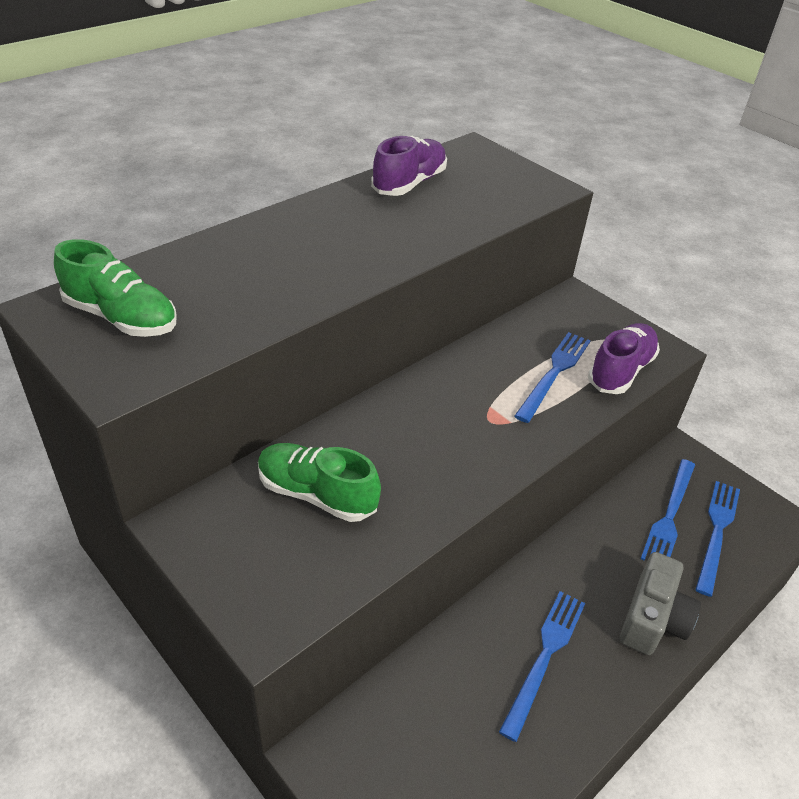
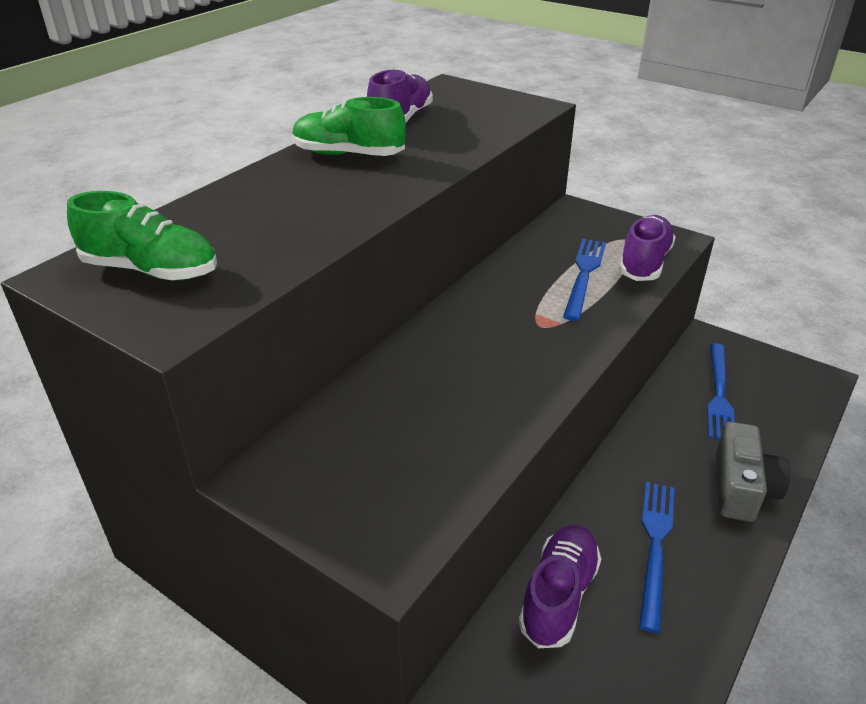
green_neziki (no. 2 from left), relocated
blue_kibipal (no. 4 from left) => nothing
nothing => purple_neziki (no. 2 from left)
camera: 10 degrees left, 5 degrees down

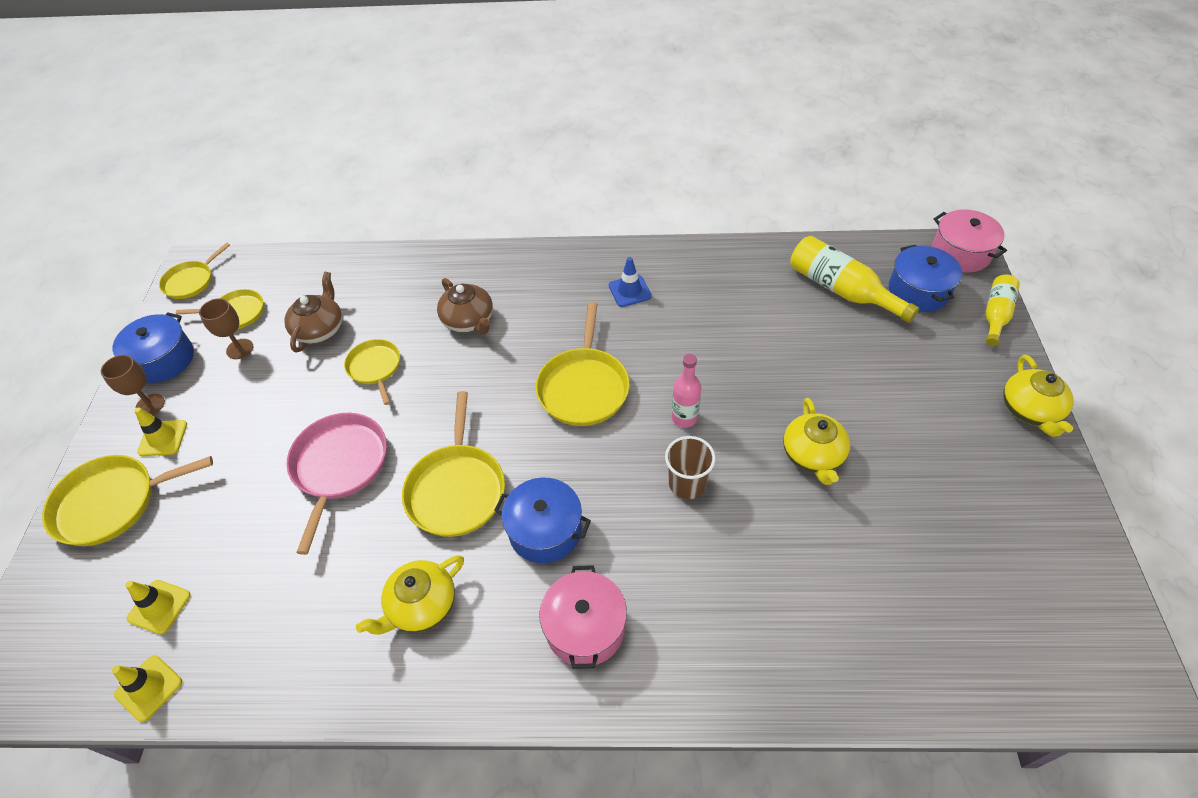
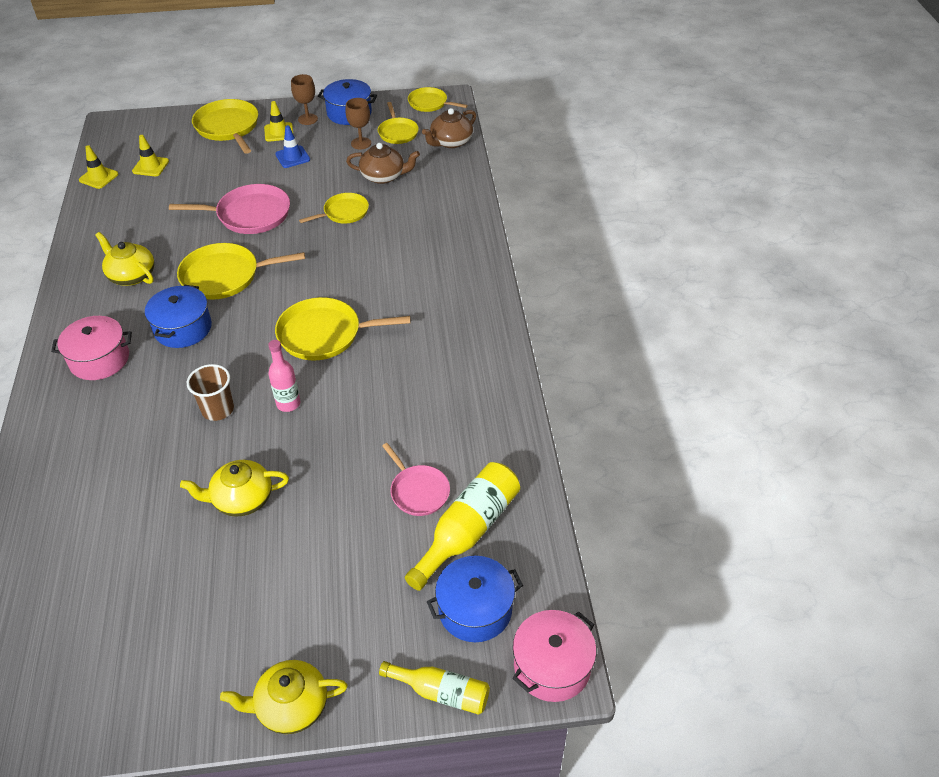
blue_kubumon, relocated
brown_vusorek (no. 2 from left), relocated
nothing => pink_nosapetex (no. 2 from left)
camera: 80 degrees right, 5 degrees down

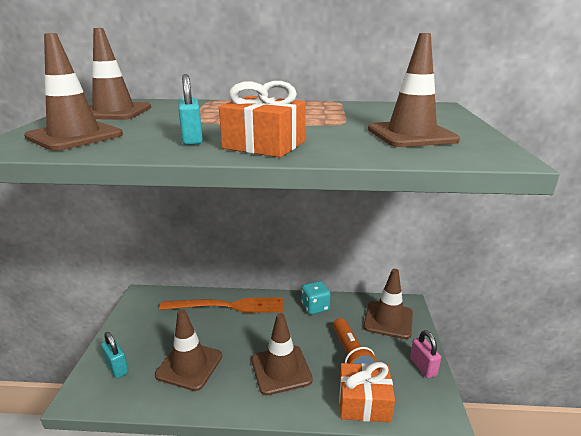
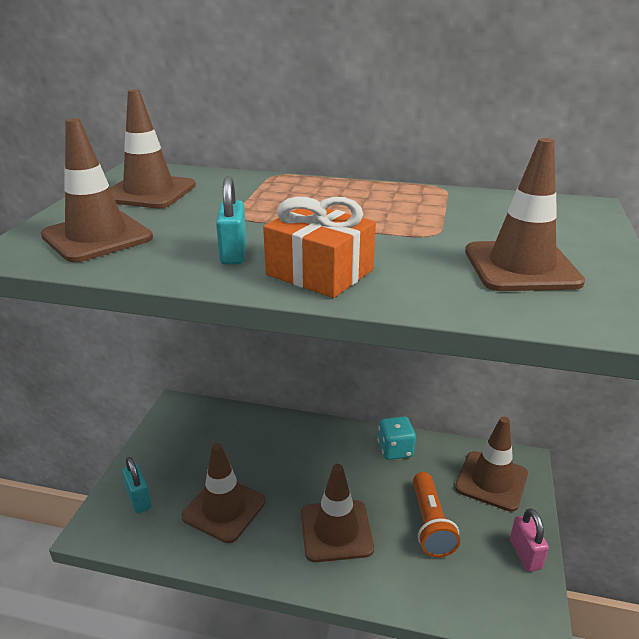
orange_kibipal => nothing
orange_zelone (no. 2 from left) => nothing
camera: 10 degrees right, 5 degrees up

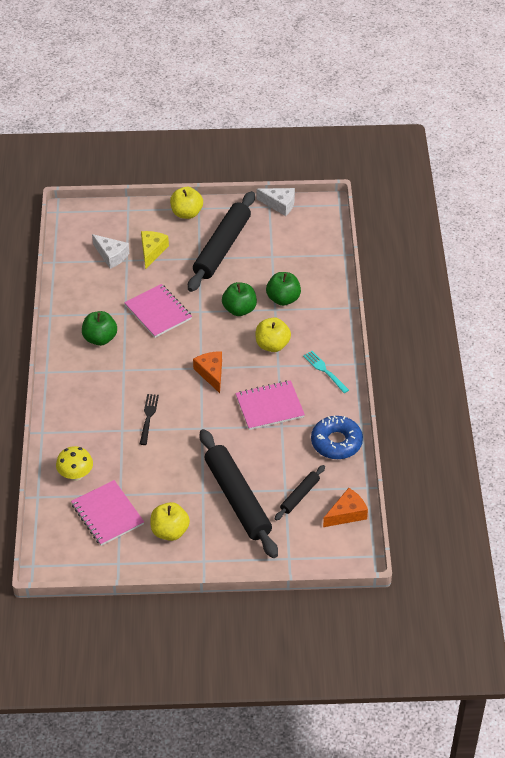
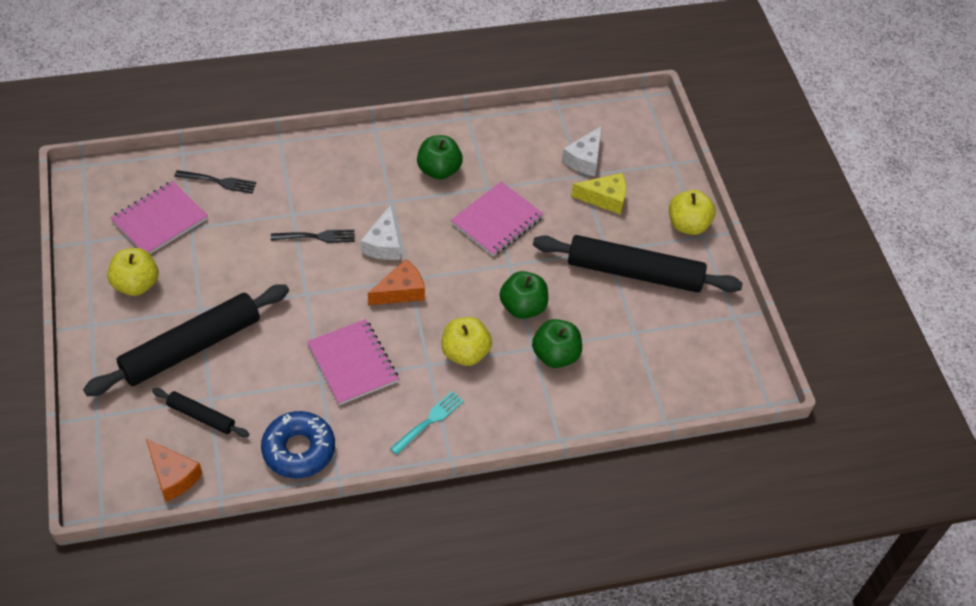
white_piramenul (no. 2 from left in the first image) => white_piramenul (no. 1 from left), relocated
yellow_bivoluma => black_kibipal (no. 1 from left)
camera: 75 degrees right, 5 degrees up

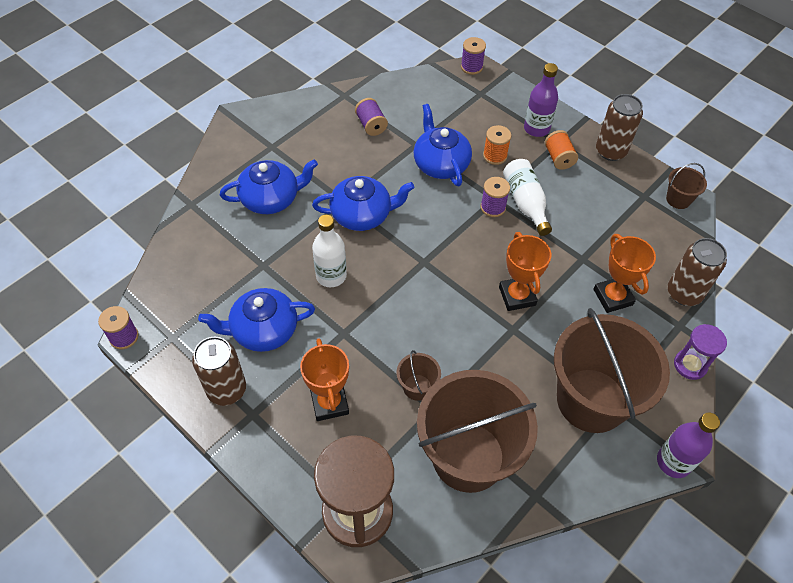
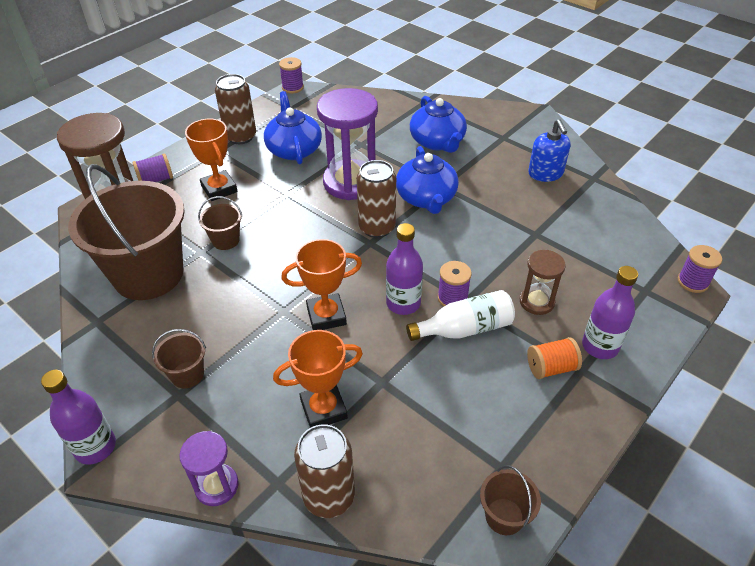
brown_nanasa (no. 2 from left in the first image) => brown_nanasa (no. 3 from left), relocated
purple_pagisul (no. 2 from left in the first image) => purple_pagisul (no. 1 from left), relocated
blue_vusorek (no. 4 from left) => nothing
orange_pagisul (no. 1 from left) => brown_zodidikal (no. 2 from left)
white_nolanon (no. 1 from left) => purple_zodidikal (no. 2 from left)
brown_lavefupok (no. 3 from left in the first image) => brown_lavefupok (no. 2 from left), x0.41
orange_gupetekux (no. 1 from left), 75 degrees clockwise
nothing => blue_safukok
nothing => purple_nolanon (no. 2 from left)
camera: 90 degrees right, 10 degrees down

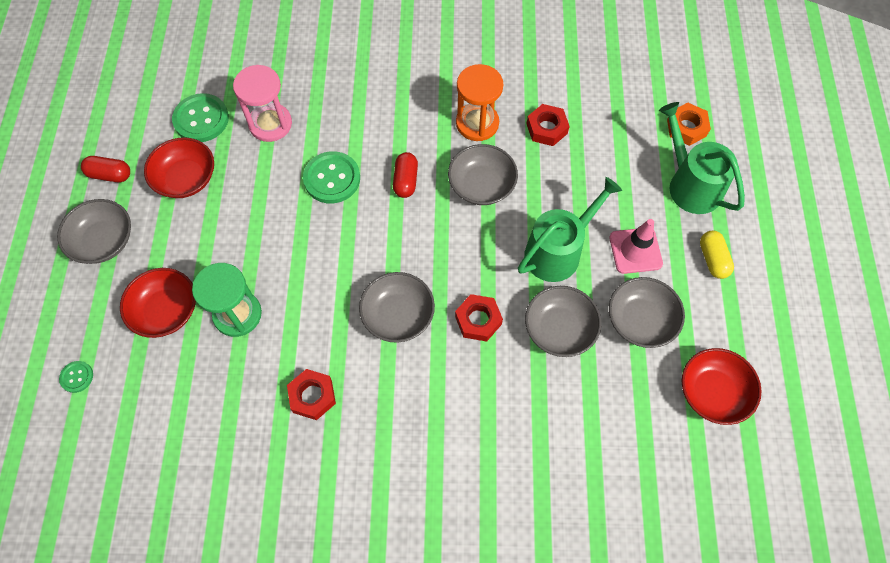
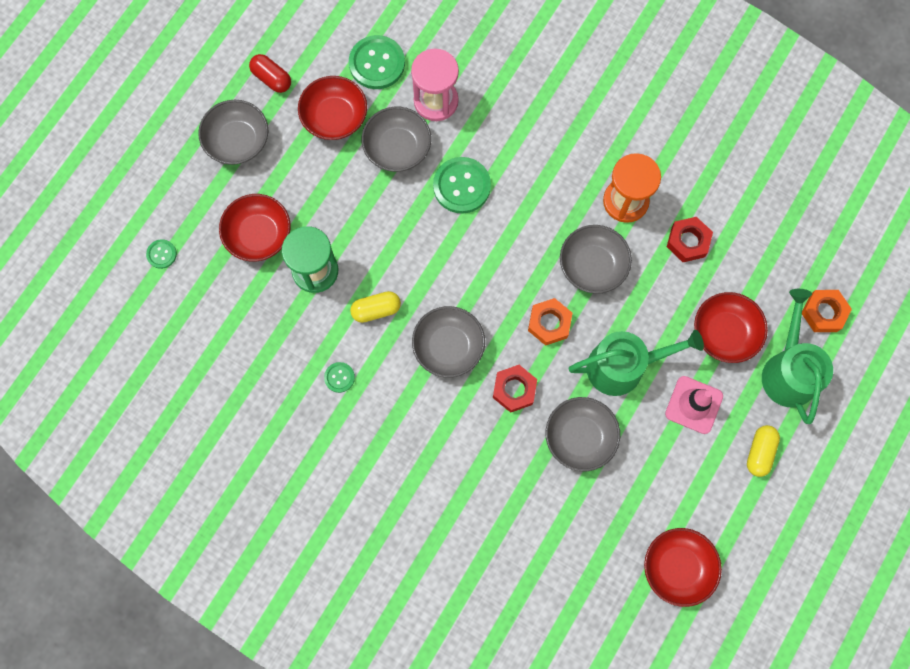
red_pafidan (no. 2 from left) => nothing
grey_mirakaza (no. 5 from left in the first image) => grey_mirakaza (no. 2 from left), relocated
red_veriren (no. 1 from left) => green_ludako (no. 2 from left)
nothing => yellow_pafidan (no. 1 from left)
nothing => red_mirakaza (no. 4 from left)
nothing => orange_veriren (no. 1 from left)
camera: 30 degrees right, 10 degrees up

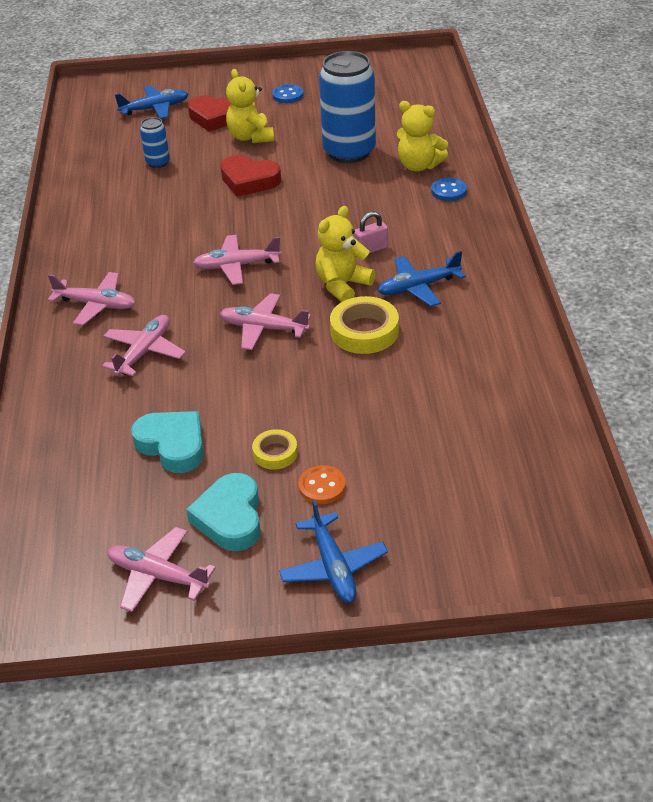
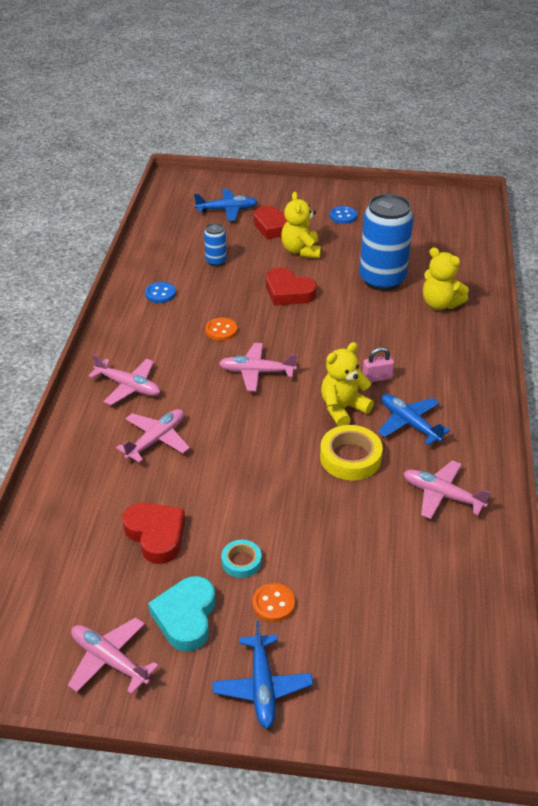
blue_ludako (no. 2 from left in the first image) => blue_ludako (no. 1 from left), relocated
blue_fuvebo (no. 3 from left), 60 degrees clockwise
pink_fuvebo (no. 5 from left), relocated
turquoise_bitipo (no. 1 from left) => red_bitipo (no. 1 from left)
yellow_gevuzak (no. 1 from left) => turquoise_gevuzak
nothing => orange_ludako (no. 1 from left)
camera: 10 degrees right, 0 degrees up

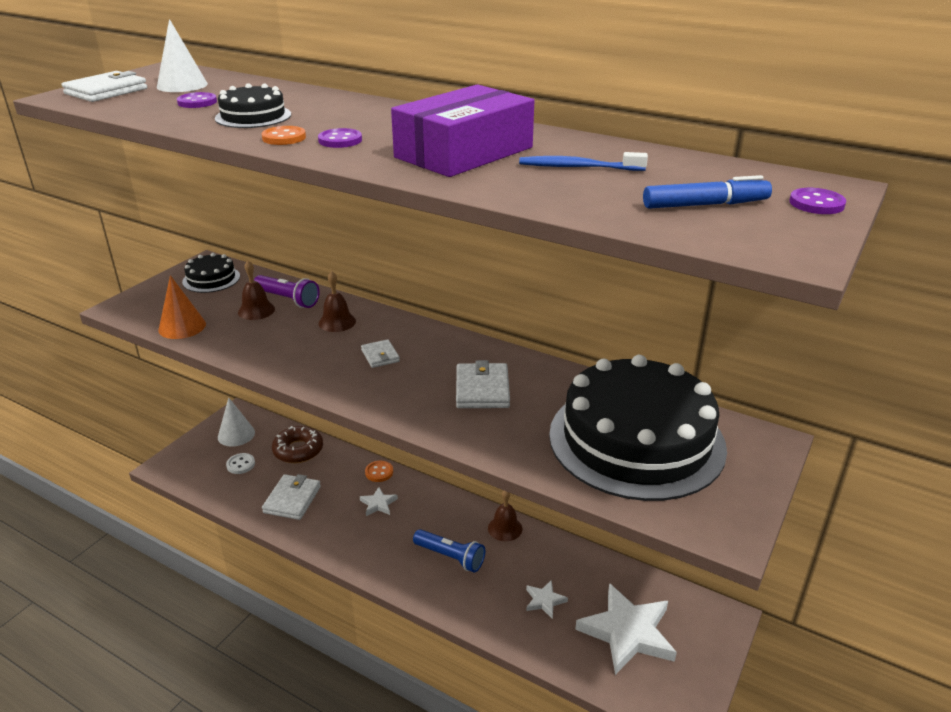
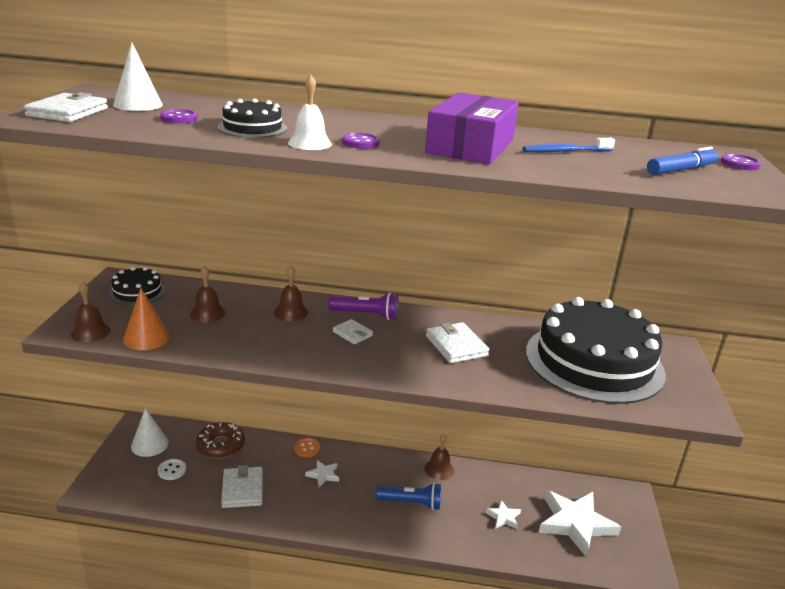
orange_ludako (no. 1 from left) => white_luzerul
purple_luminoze, relocated
nothing => brown_luzerul (no. 1 from left)
camera: 25 degrees left, 5 degrees down

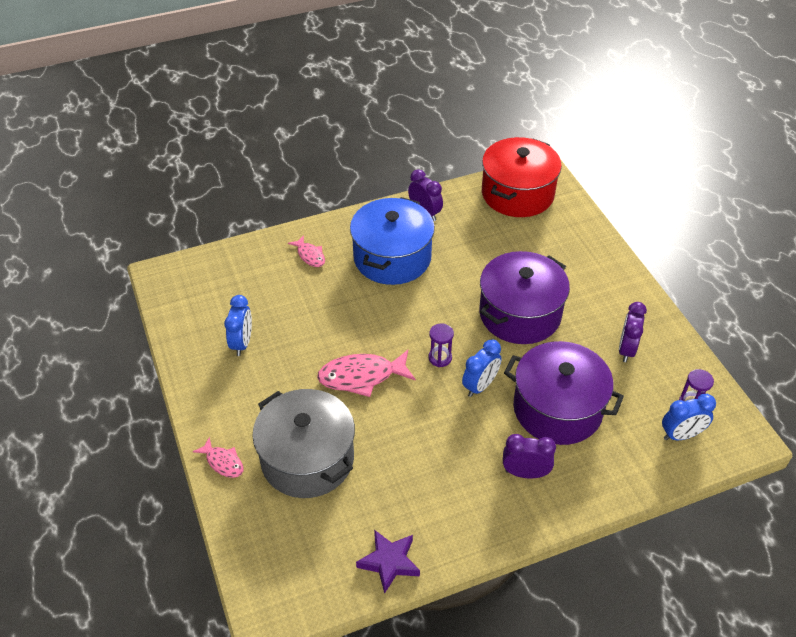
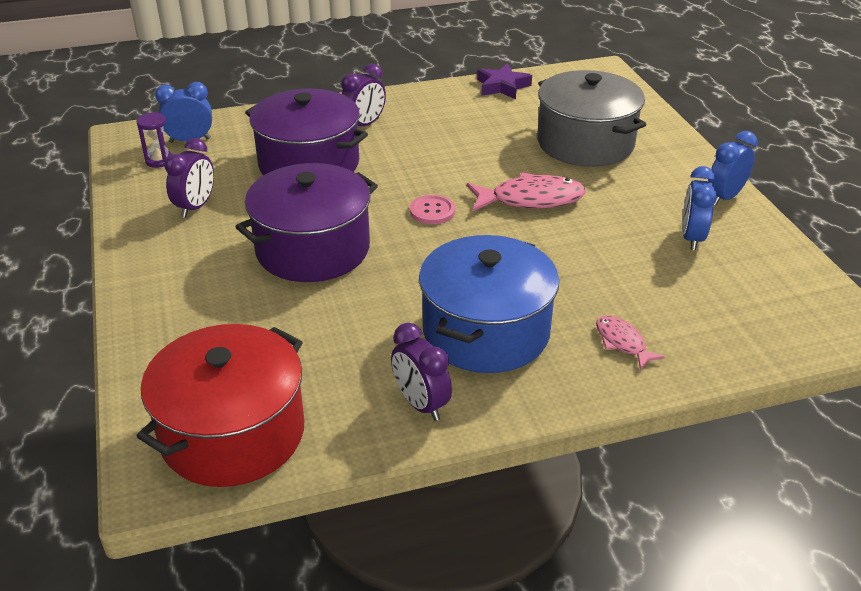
purple_zodidikal (no. 1 from left) => pink_ludako
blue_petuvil (no. 2 from left in the first image) => blue_petuvil (no. 3 from left), relocated
purple_petuvil (no. 2 from left), 60 degrees counterclockwise
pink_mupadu (no. 1 from left) => nothing
camera: 175 degrees left, 10 degrees down

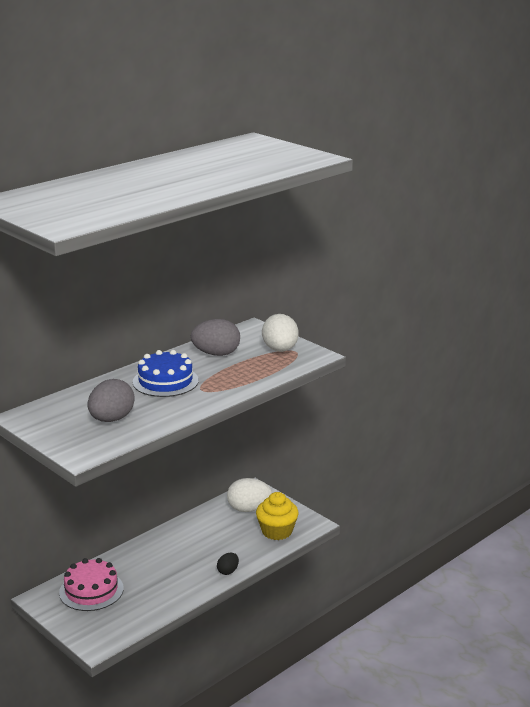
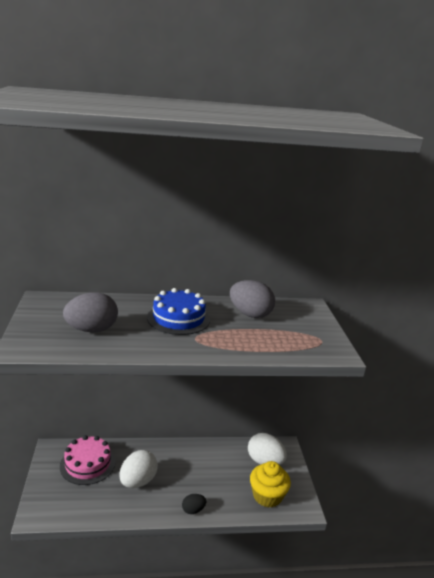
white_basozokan (no. 2 from left in the first image) => white_basozokan (no. 1 from left), relocated
camera: 35 degrees right, 0 degrees up

